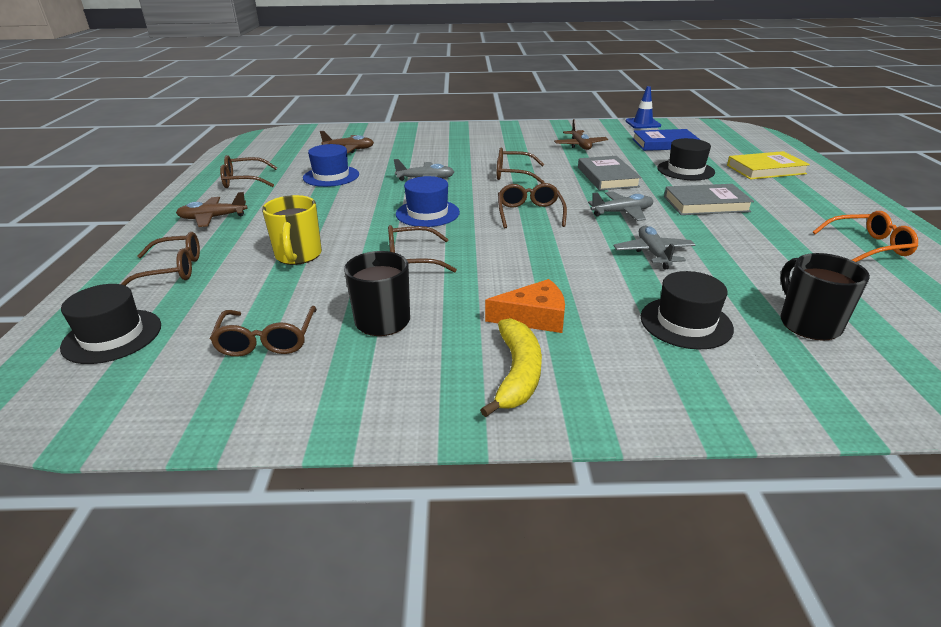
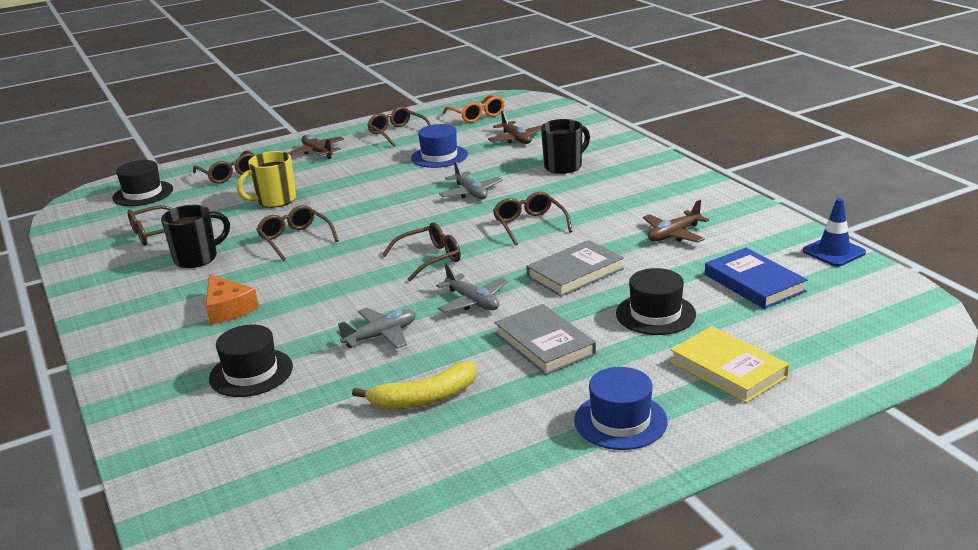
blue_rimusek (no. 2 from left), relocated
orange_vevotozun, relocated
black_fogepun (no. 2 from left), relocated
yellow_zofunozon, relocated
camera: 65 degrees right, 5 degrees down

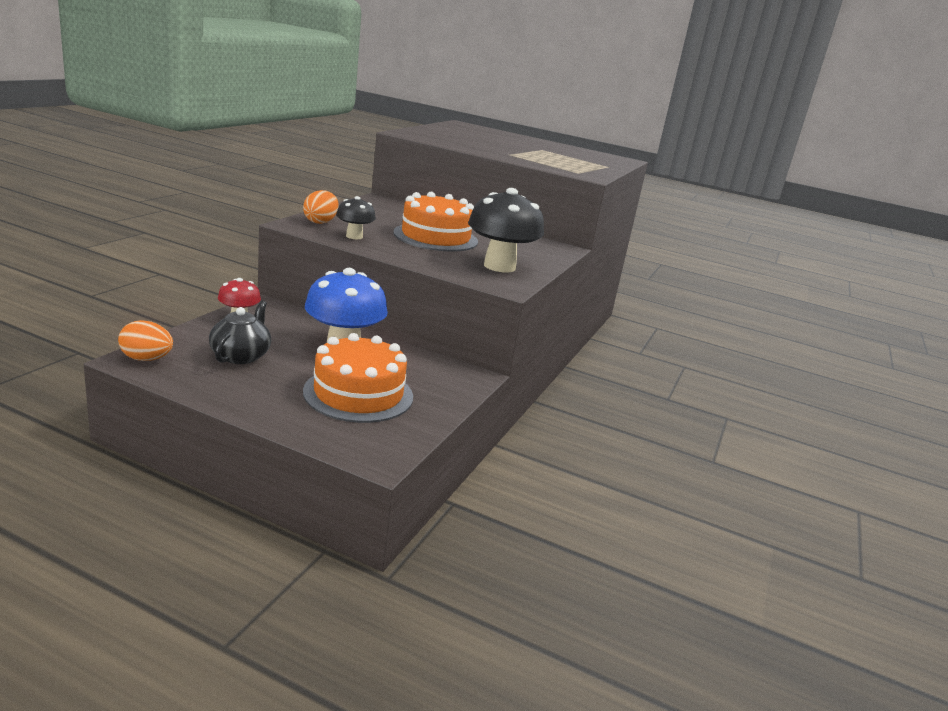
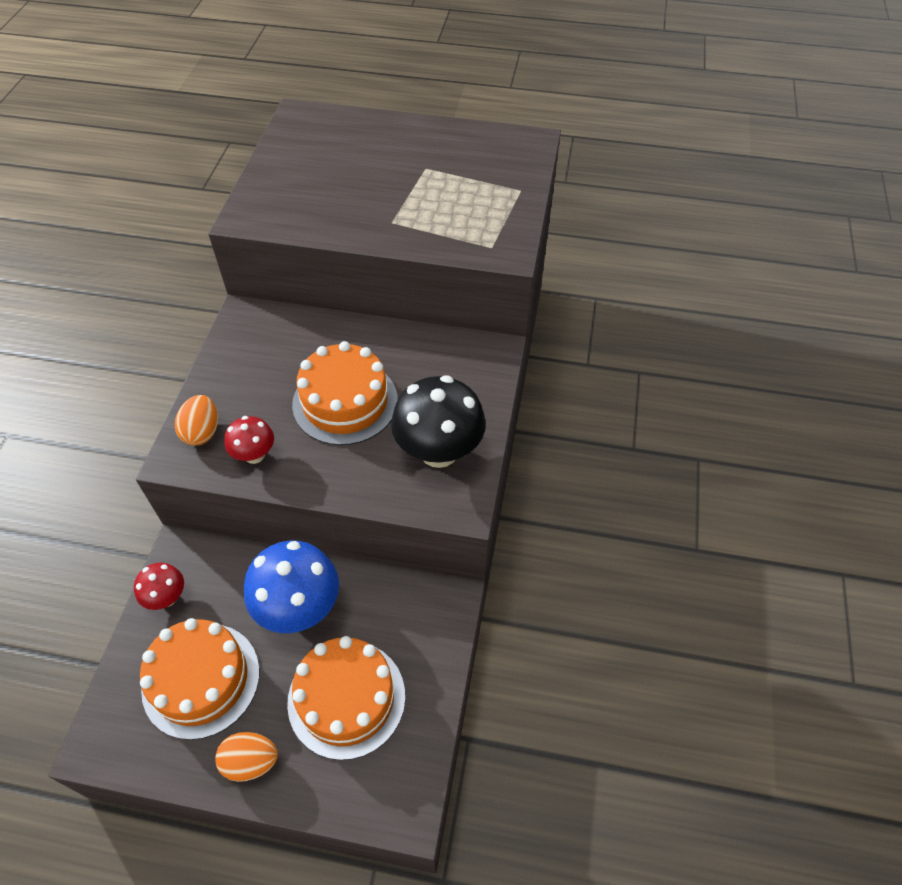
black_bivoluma (no. 1 from left) => red_bivoluma (no. 2 from left)
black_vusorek => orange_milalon (no. 1 from left)
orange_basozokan (no. 1 from left in the first image) => orange_basozokan (no. 2 from left), relocated
camera: 10 degrees left, 30 degrees up

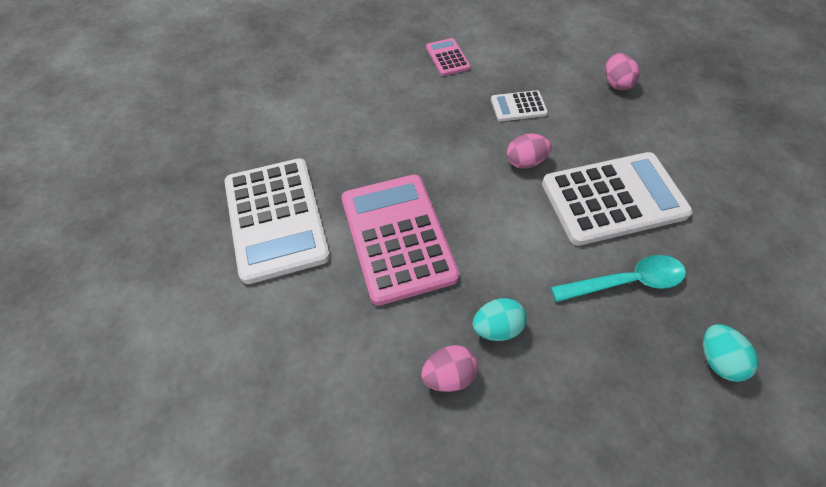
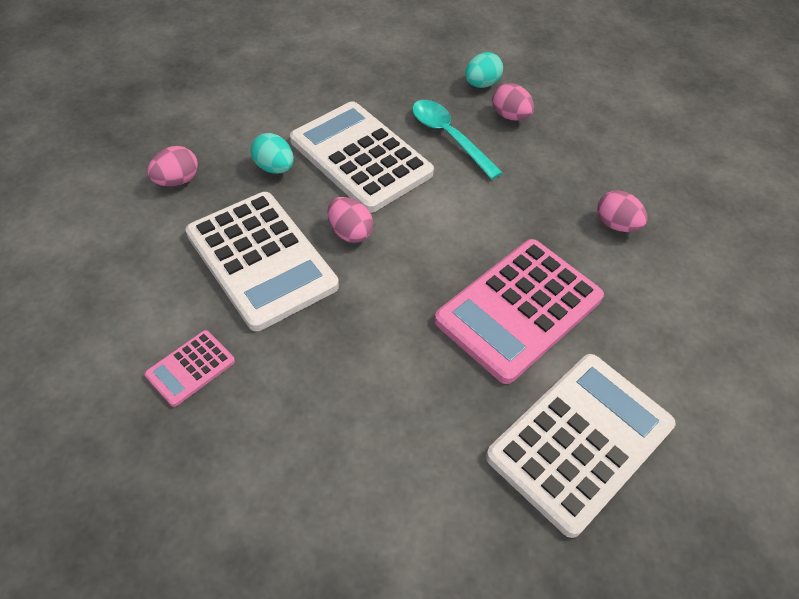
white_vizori (no. 2 from left in the first image) => white_vizori (no. 1 from left), x2.17
turquoise_basozokan (no. 1 from left), relocated
nothing => pink_basozokan (no. 3 from left)
camera: 120 degrees left, 5 degrees down

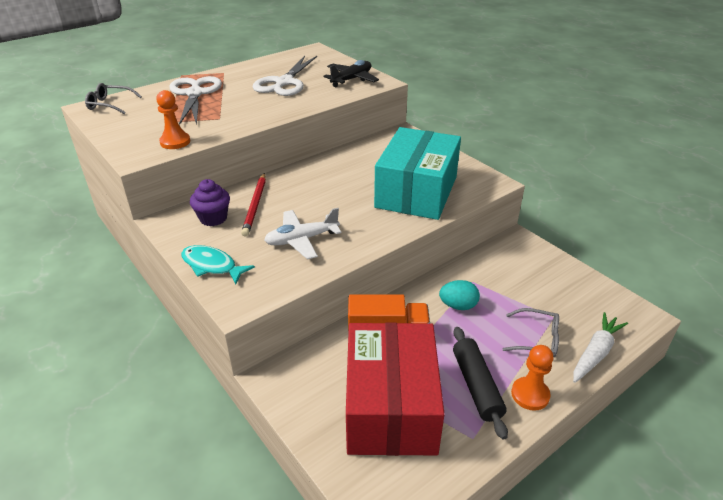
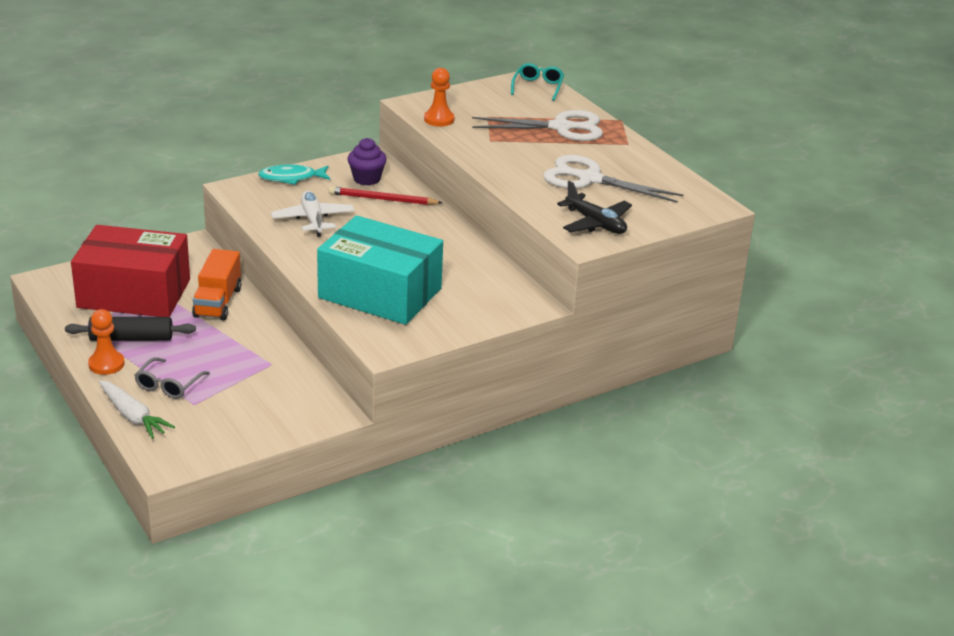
grey_vevotozun (no. 1 from left) => turquoise_vevotozun
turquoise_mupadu, 135 degrees counterclockwise
turquoise_basozokan => nothing
camera: 95 degrees right, 5 degrees down

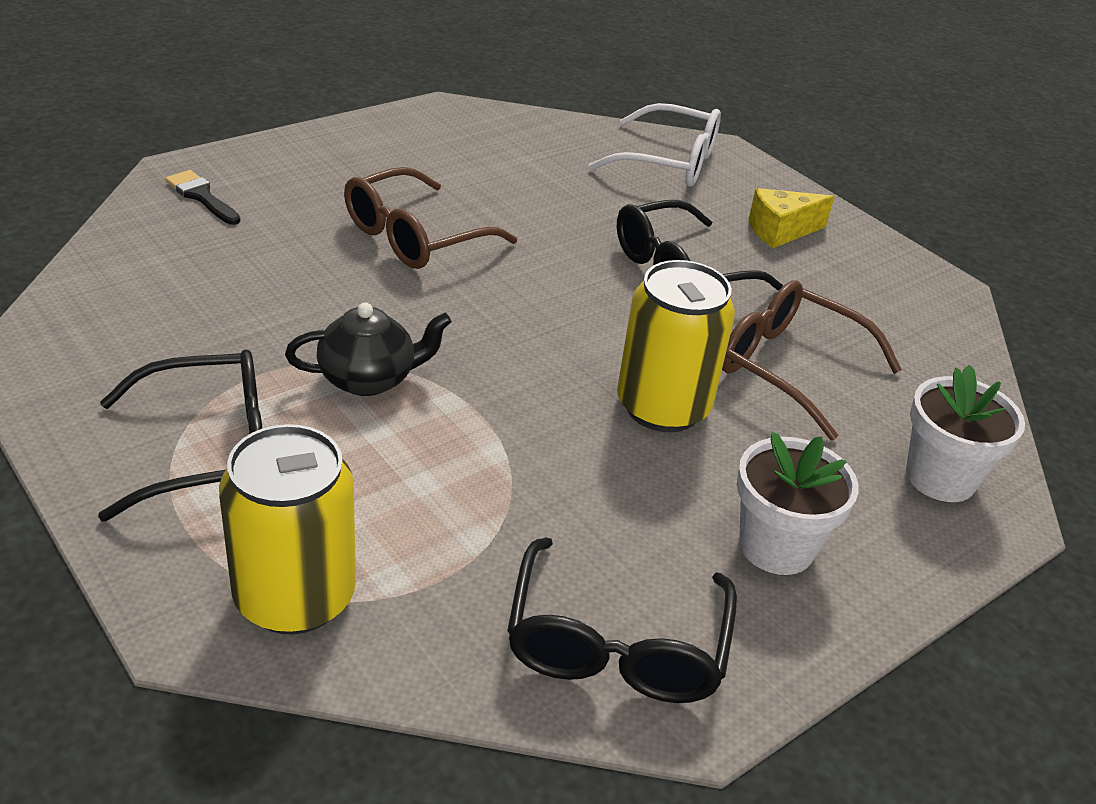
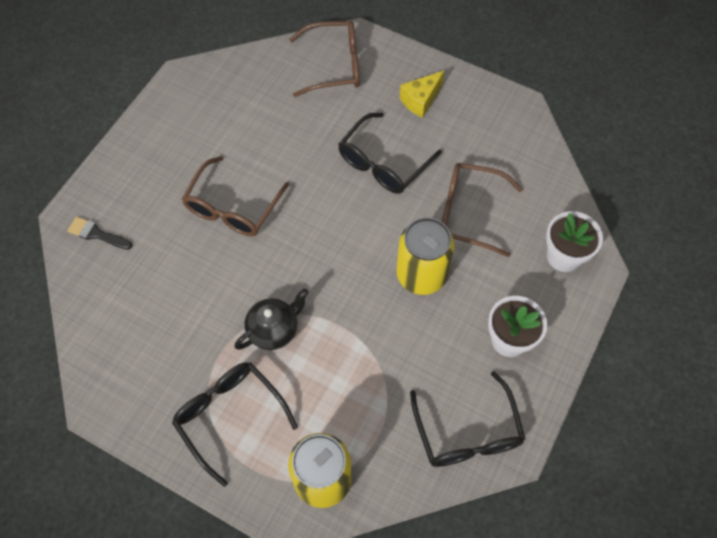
white_vevotozun => brown_vevotozun (no. 2 from left)
black_vevotozun (no. 1 from left), 90 degrees counterclockwise
camera: 20 degrees left, 25 degrees up

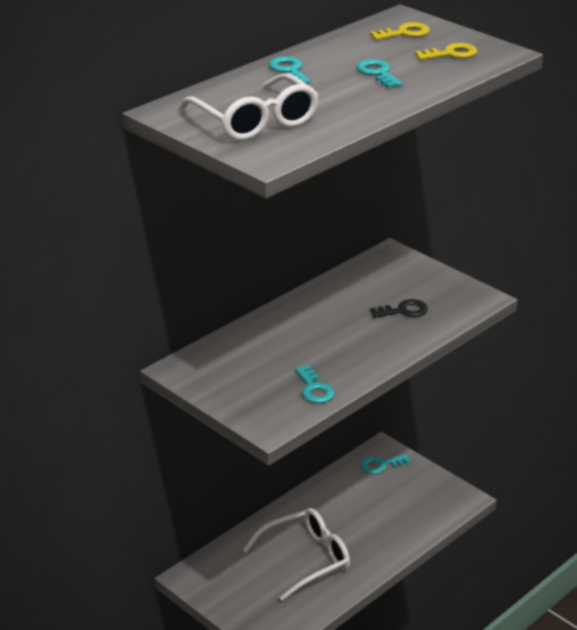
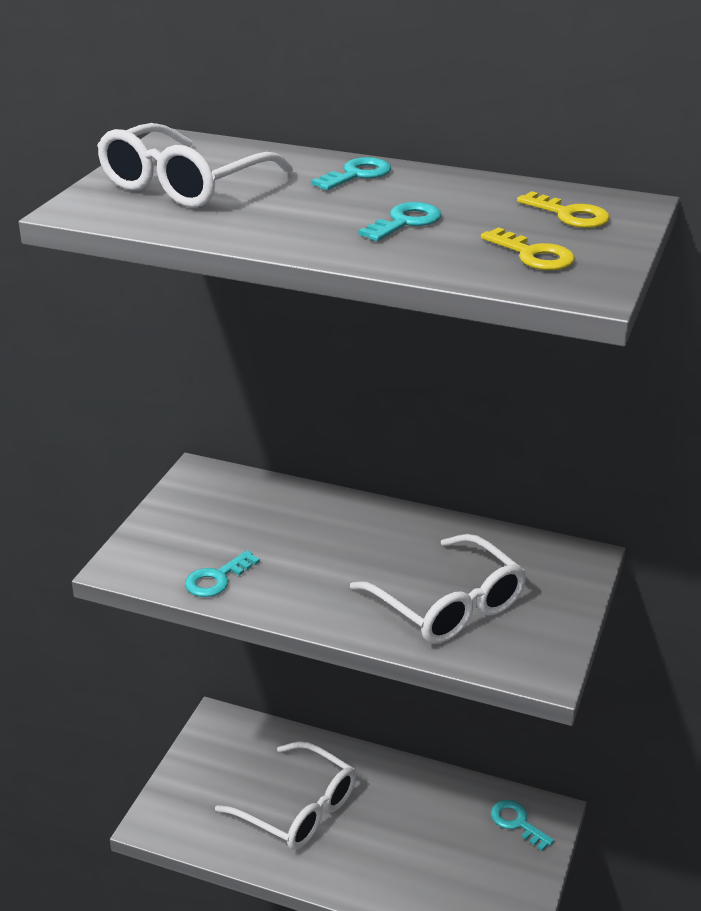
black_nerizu => white_vevotozun (no. 3 from left)
camera: 65 degrees right, 0 degrees up

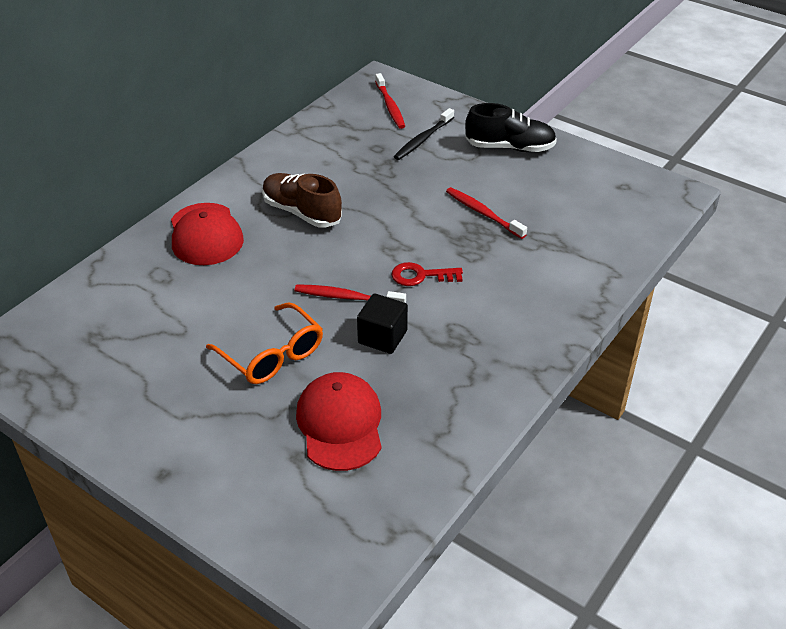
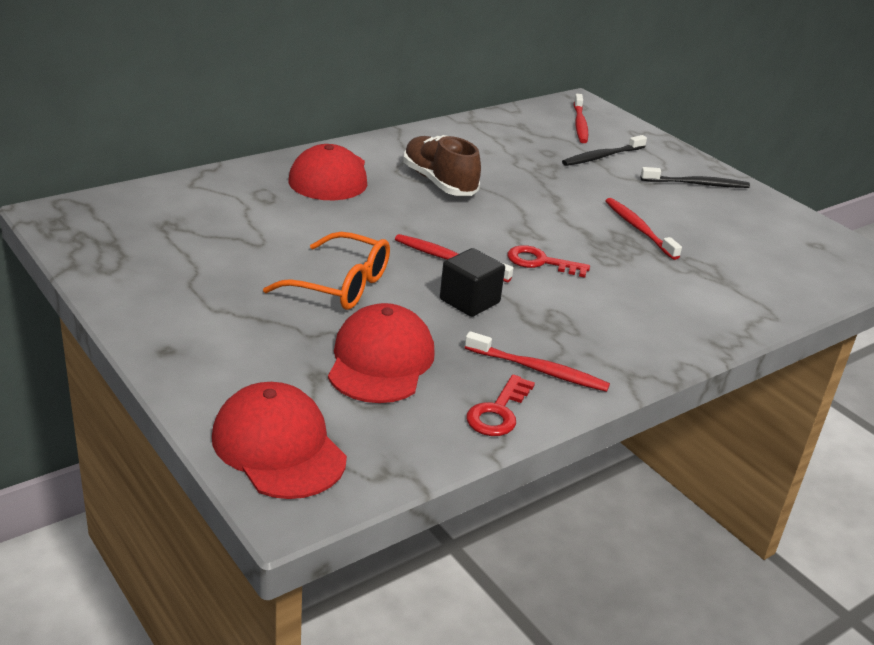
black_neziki => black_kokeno (no. 2 from left)
orange_vevotozun, 45 degrees counterclockwise
nothing => red_kokeno (no. 2 from left)
nothing => red_nerizu (no. 1 from left)
nothing => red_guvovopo (no. 1 from left)
camera: 15 degrees right, 10 degrees down

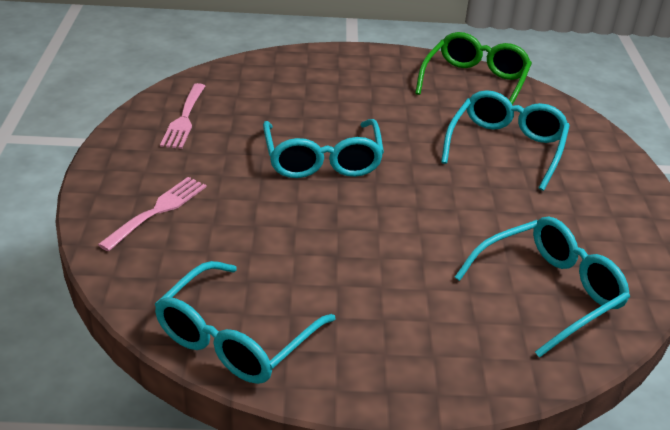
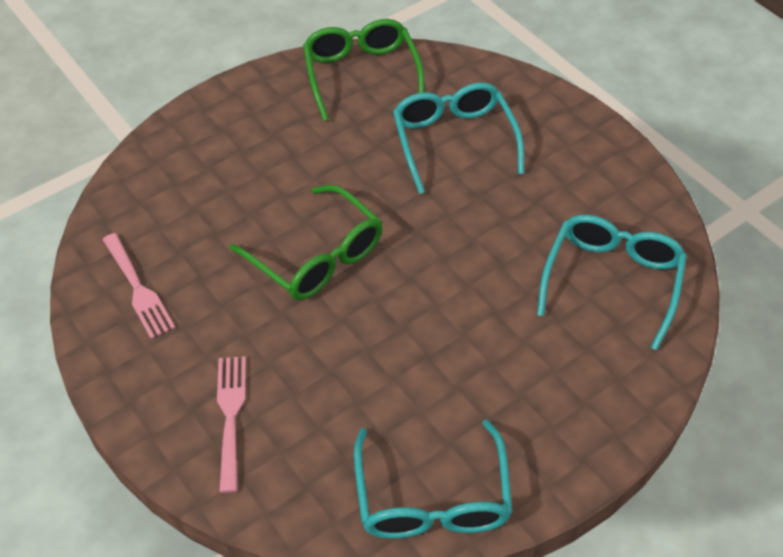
turquoise_vevotozun (no. 2 from left) => green_vevotozun (no. 1 from left)
camera: 35 degrees left, 15 degrees up

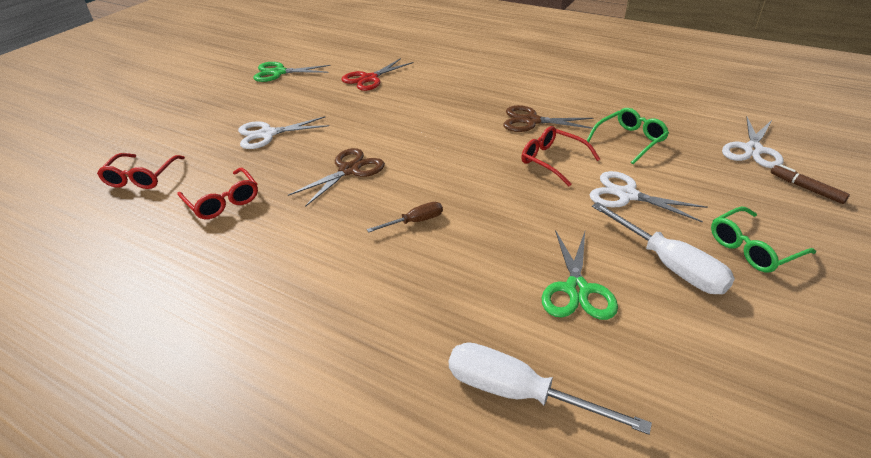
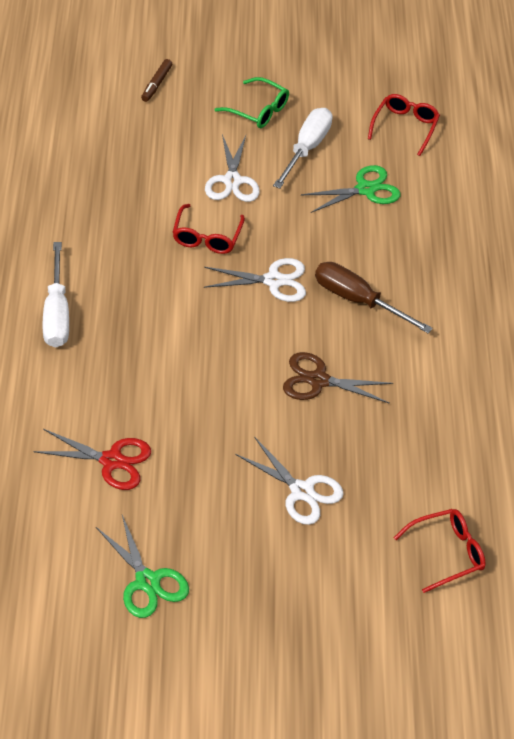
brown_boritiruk (no. 2 from left) => nothing
green_vevotozun (no. 1 from left) => nothing
white_boritiruk (no. 3 from left in the first image) => white_boritiruk (no. 2 from left), relocated
red_vevotozun (no. 2 from left), relocated
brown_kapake, x1.80
white_kapake (no. 1 from left), relocated
camera: 125 degrees left, 10 degrees up

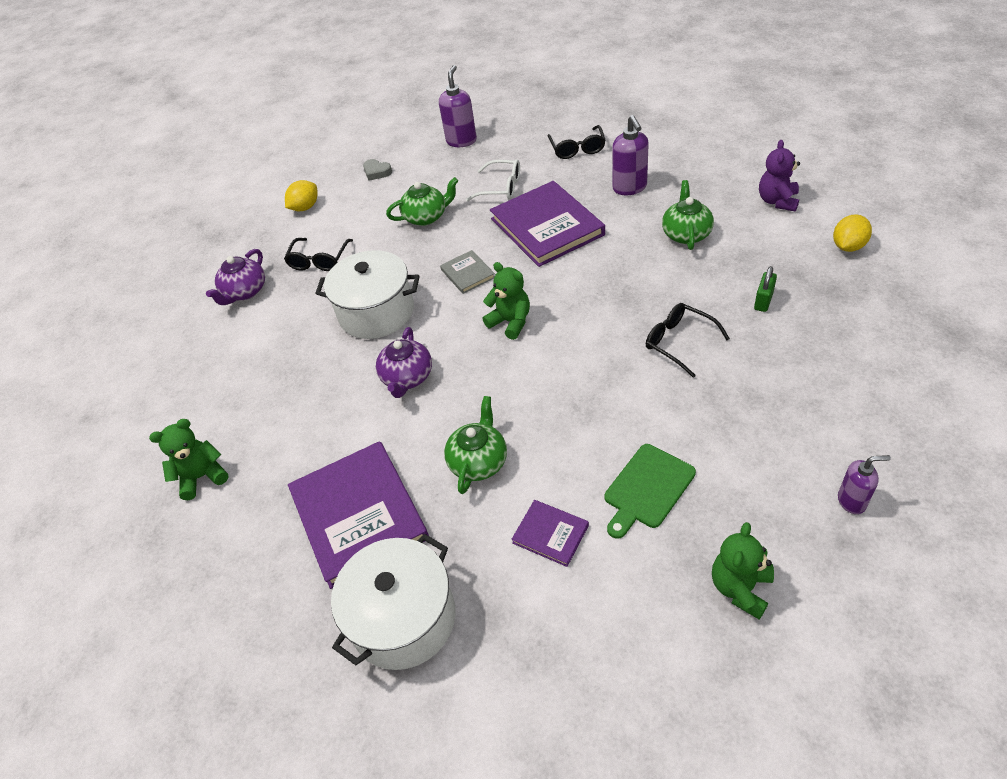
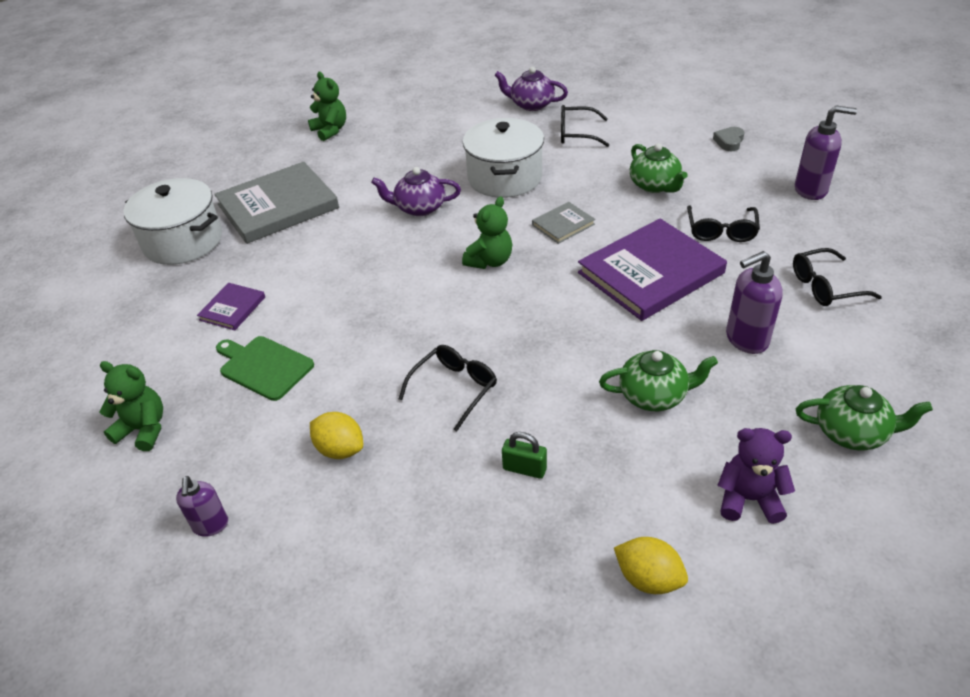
white_vevotozun => black_vevotozun (no. 3 from left)
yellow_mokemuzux (no. 1 from left), relocated
green_vusorek (no. 2 from left in the first image) => green_vusorek (no. 3 from left), relocated
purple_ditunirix (no. 1 from left) => grey_ditunirix (no. 1 from left)
camera: 80 degrees right, 5 degrees down

